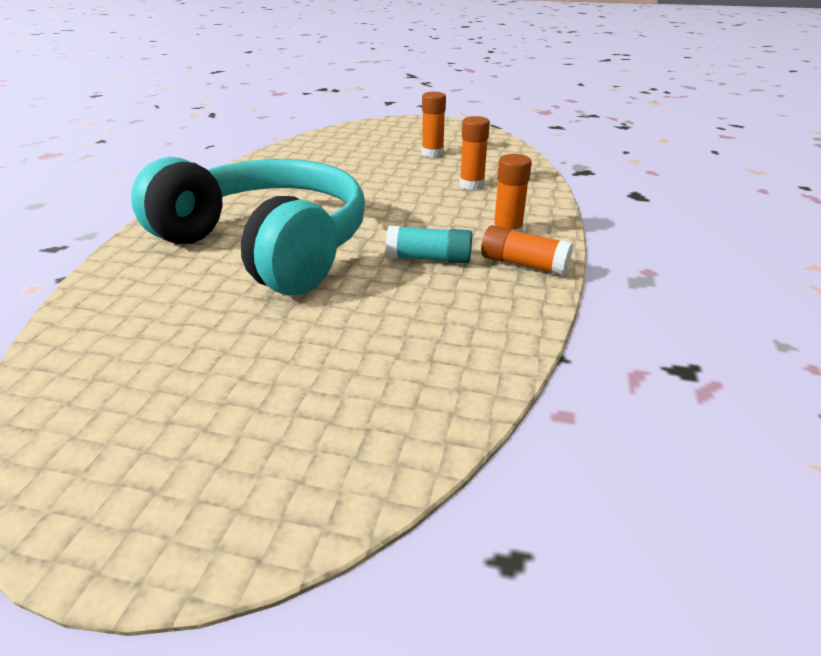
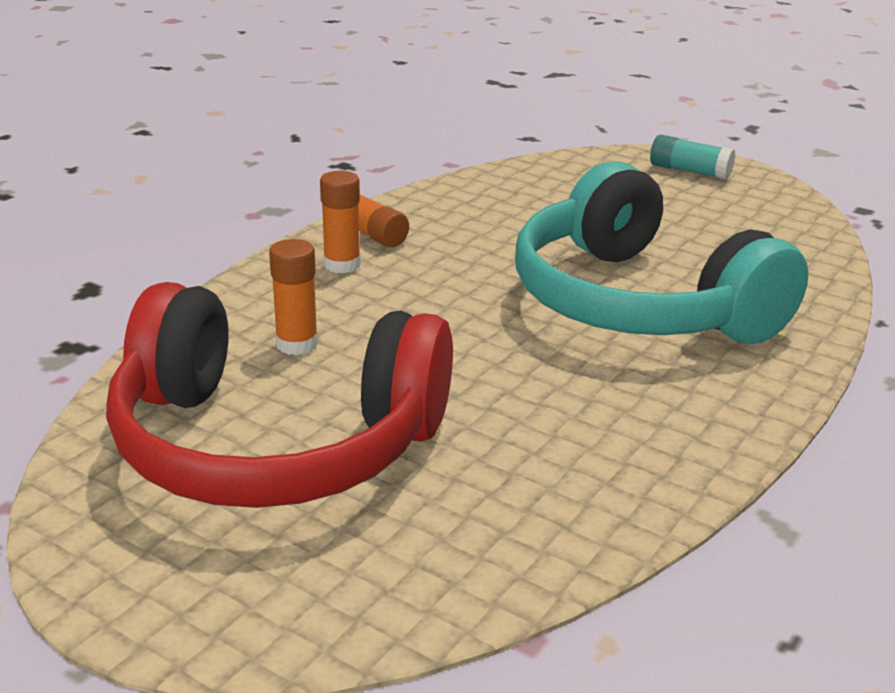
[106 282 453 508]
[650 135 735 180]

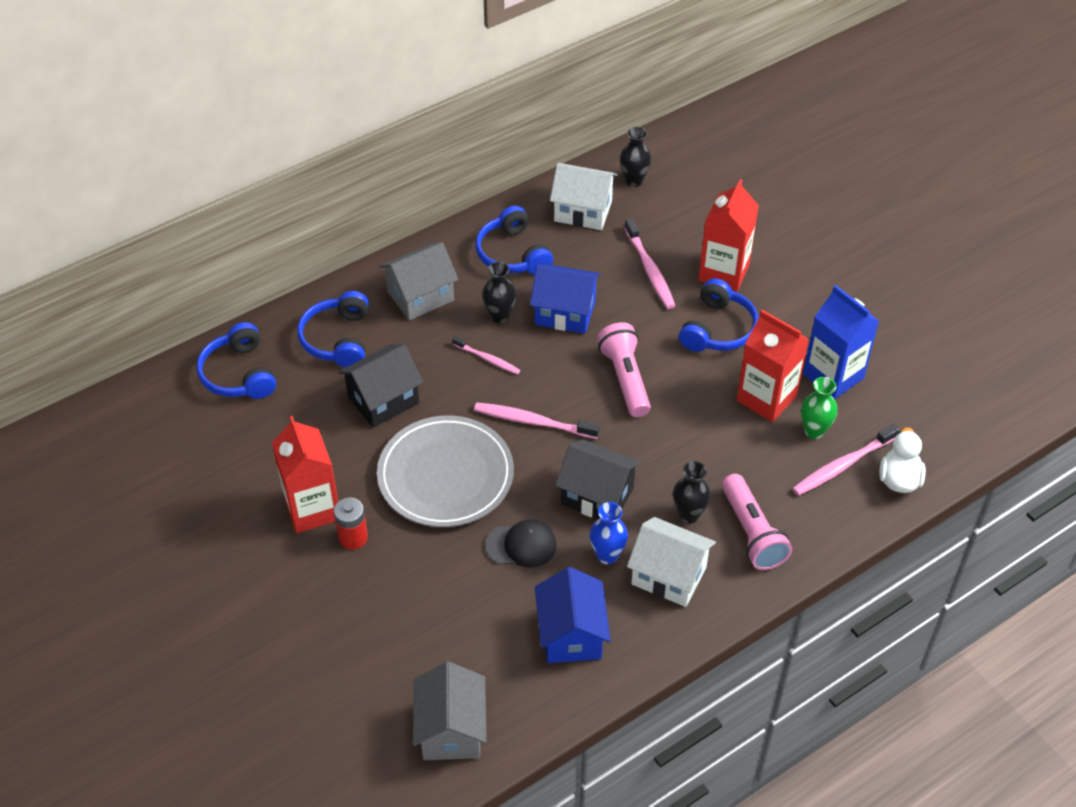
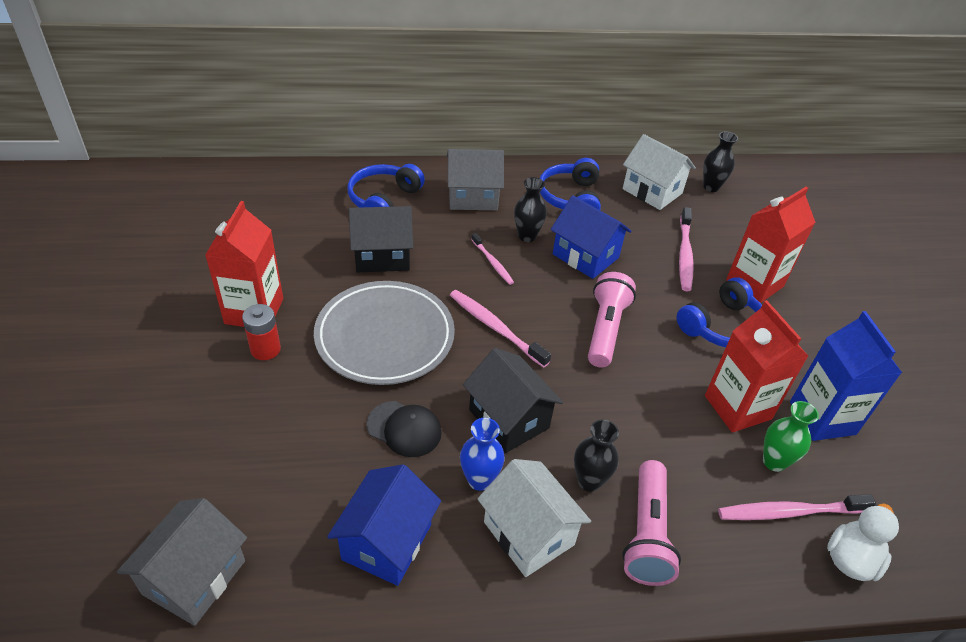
[196 322 276 399] (first image)

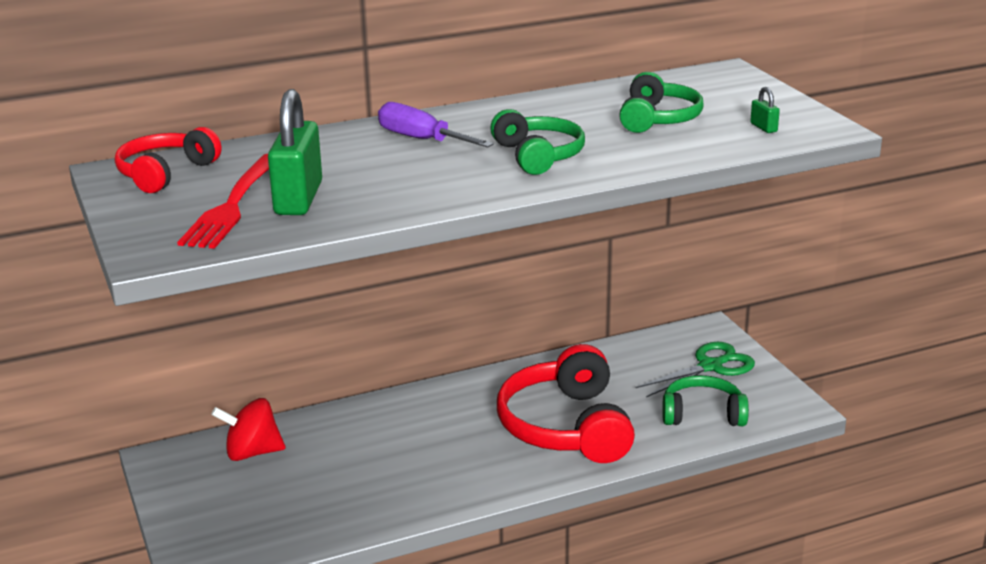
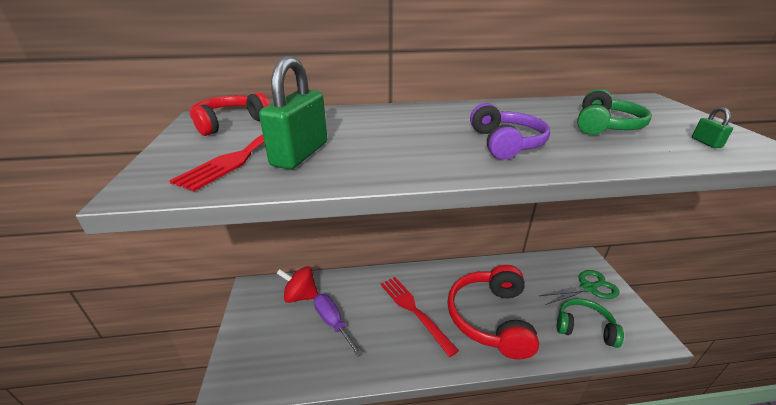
[314 294 363 357]
[381 277 459 357]
[470 103 550 160]

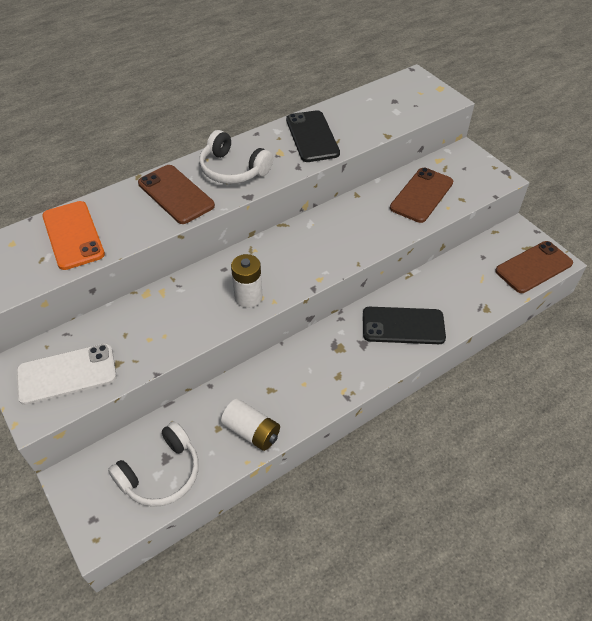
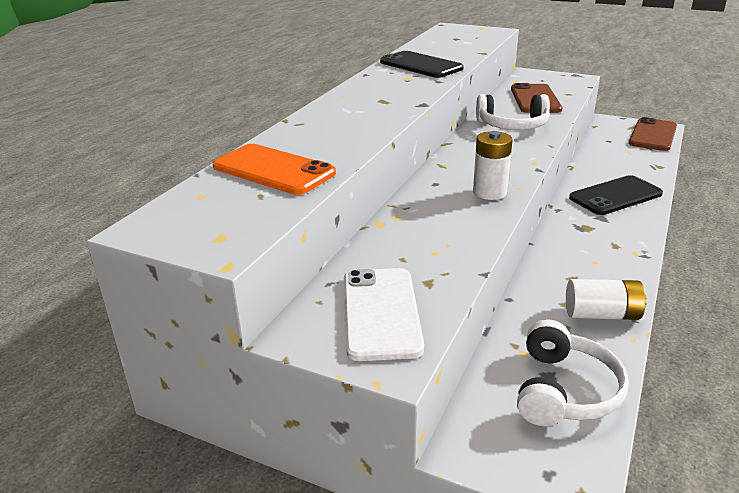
[344 268 424 361]
[476 94 550 130]
[138 165 215 224] (first image)

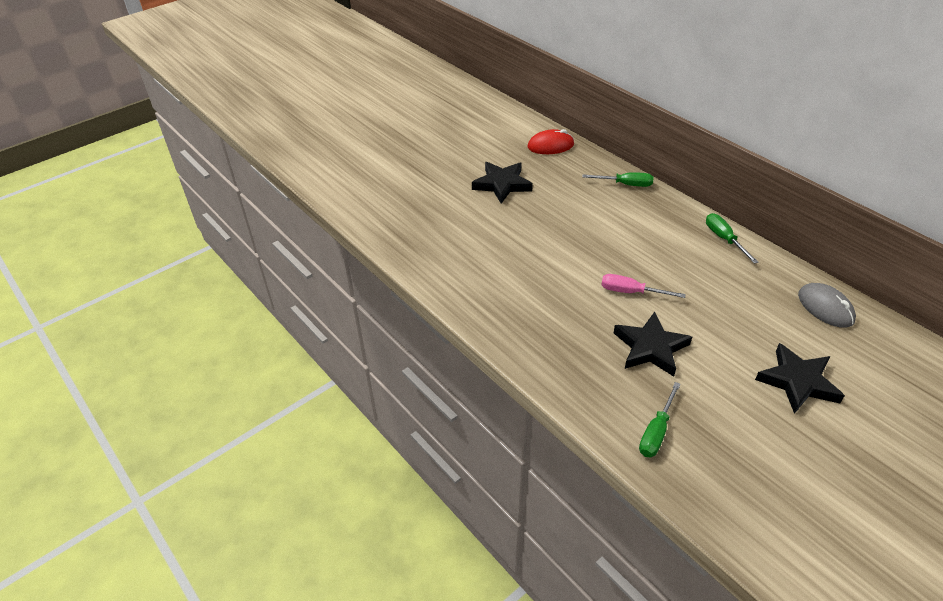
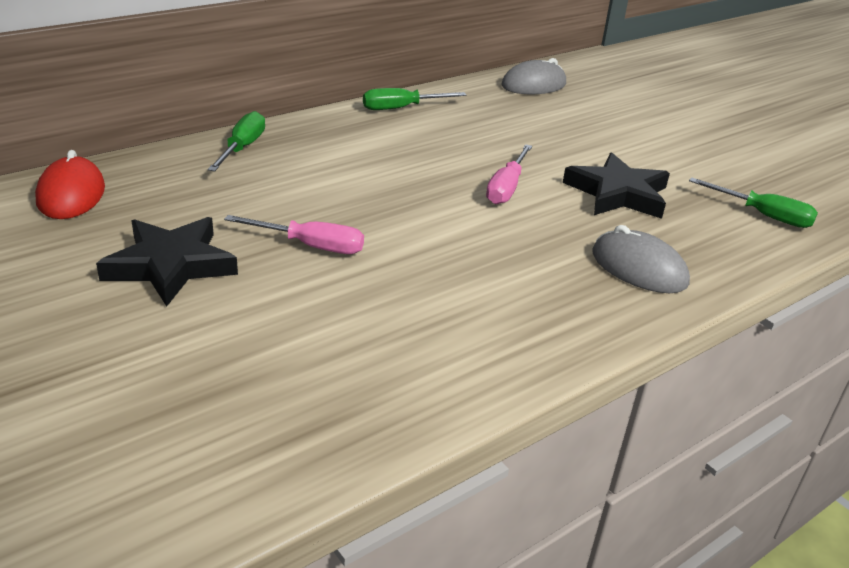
[224 215 364 254]
[593 225 690 293]
[755 343 845 414] (first image)

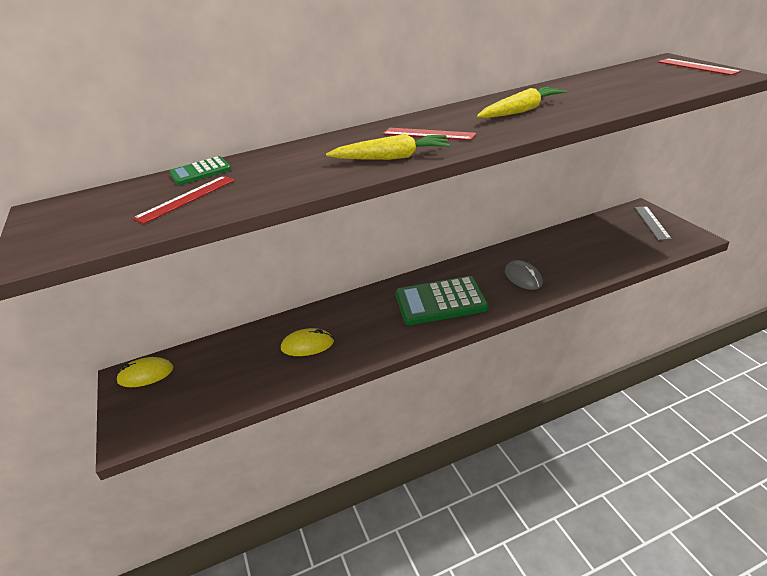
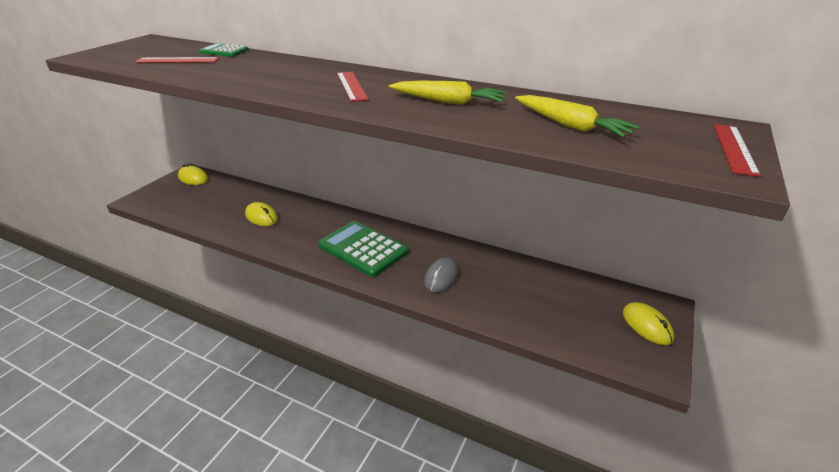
[515 95 640 138]
[623 302 675 345]

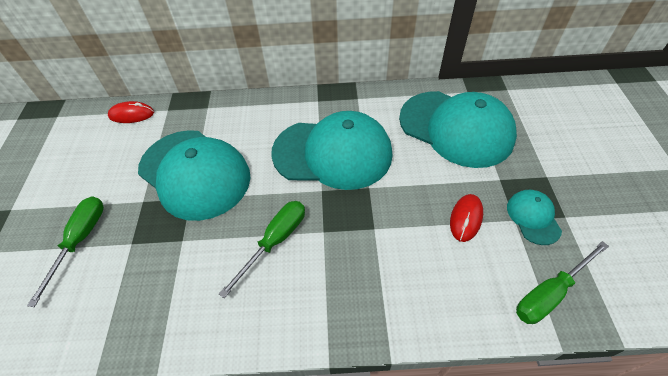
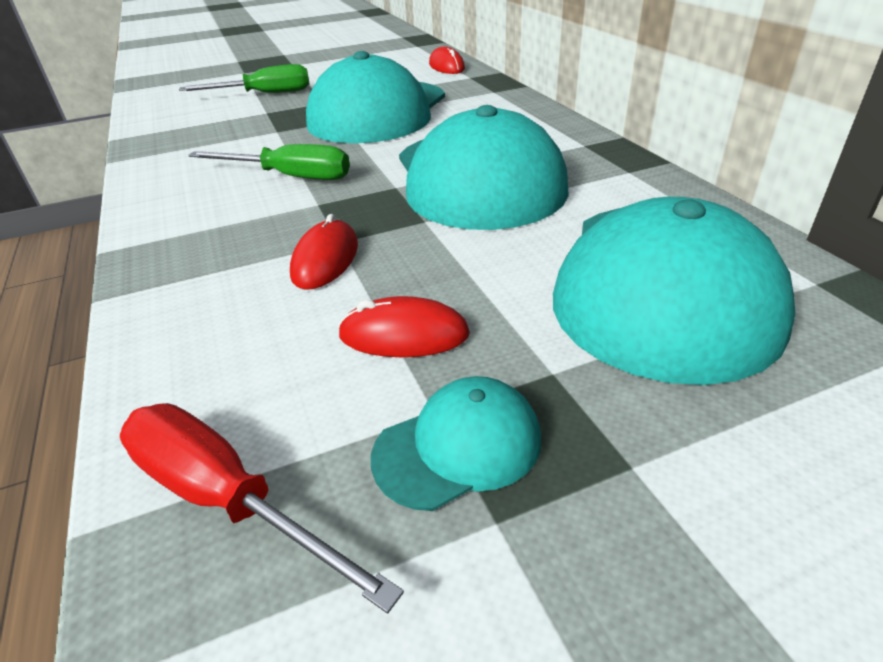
[120 403 404 614]
[290 214 358 290]

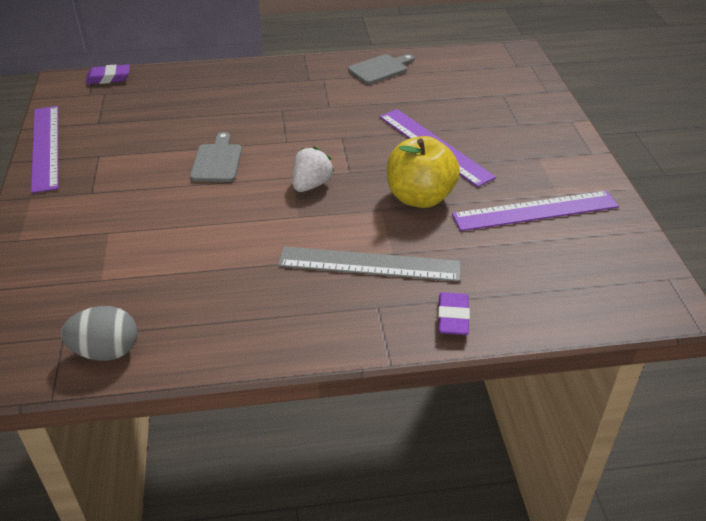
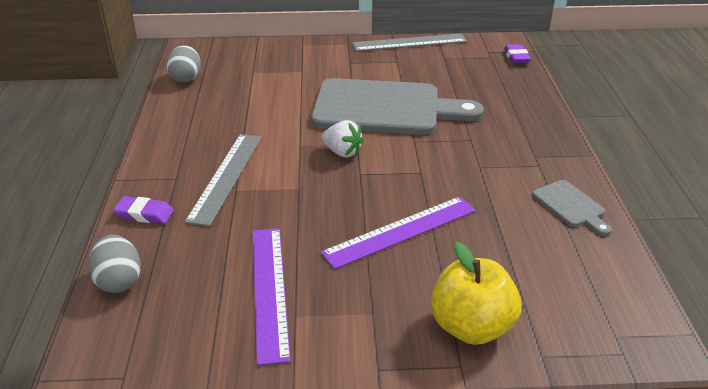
[88 235 141 293]
[311 78 484 135]
[353 33 467 51]
[431 242 521 345]

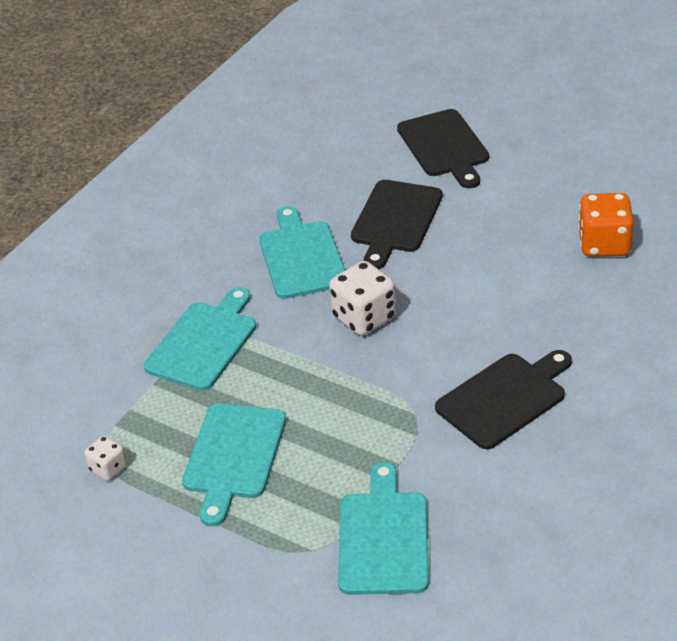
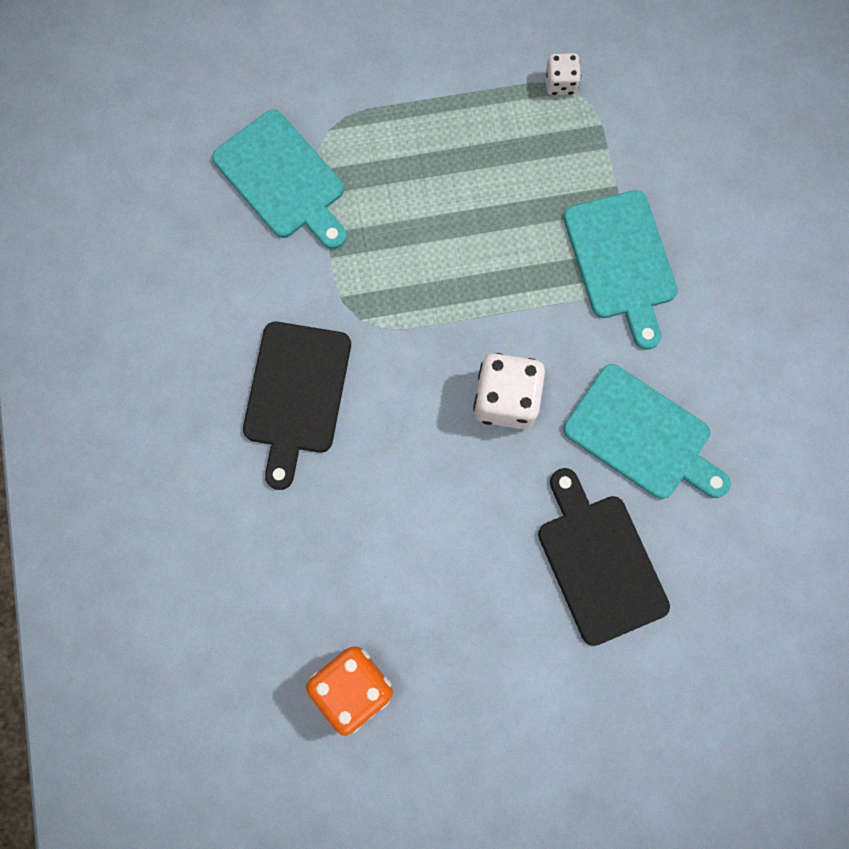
[182 403 286 526] (first image)
[397 109 489 188] (first image)

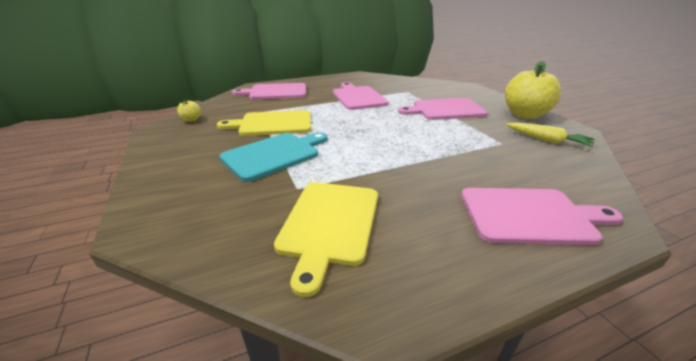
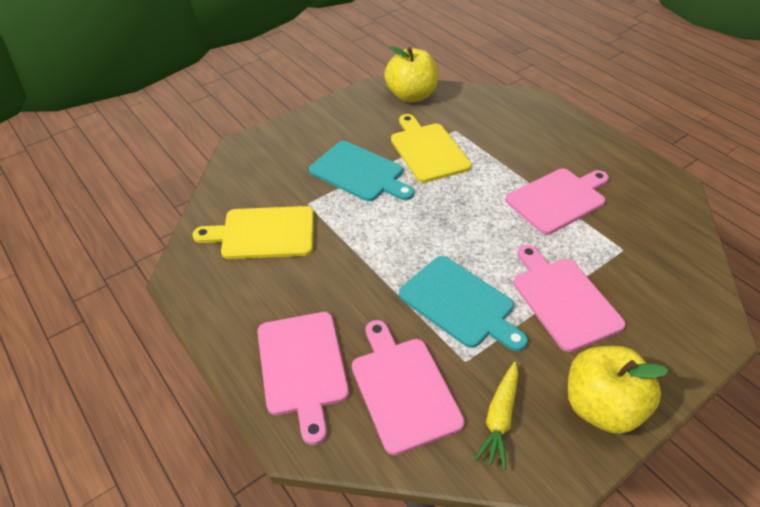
[352 320 465 455]
[384 46 438 103]
[399 256 528 351]

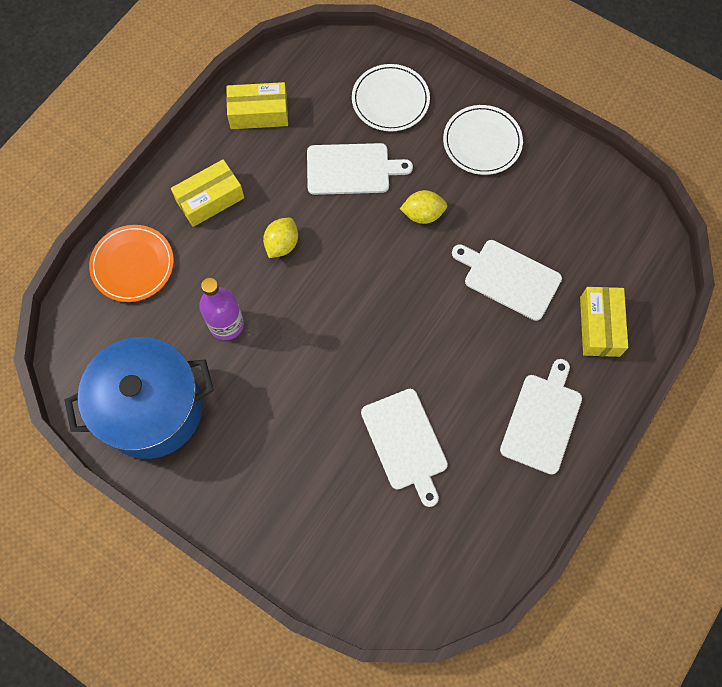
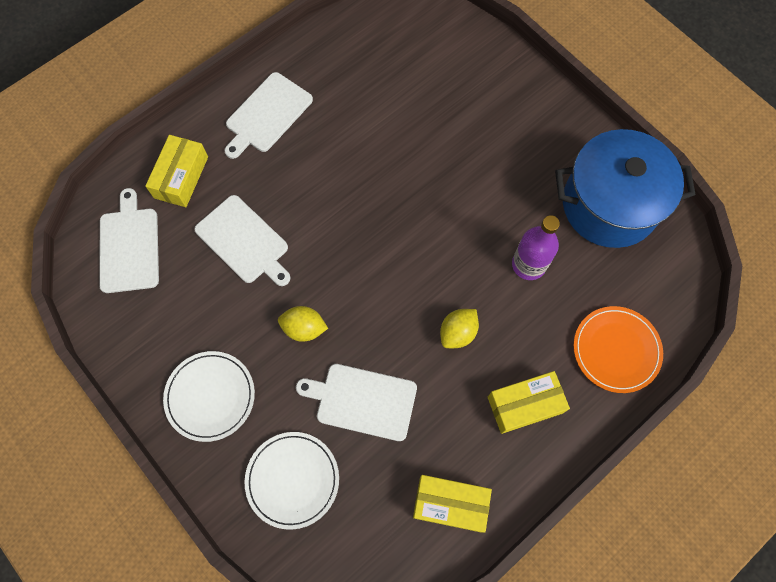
[99 188 159 293]

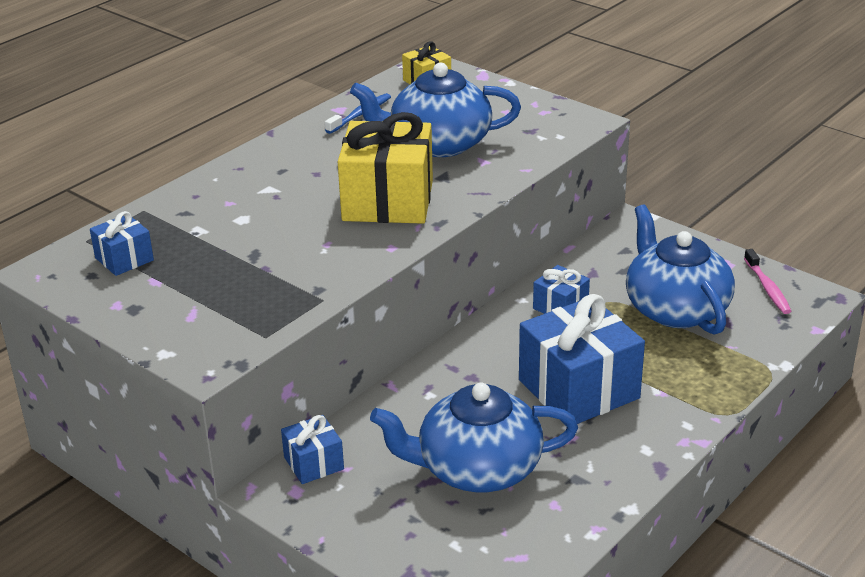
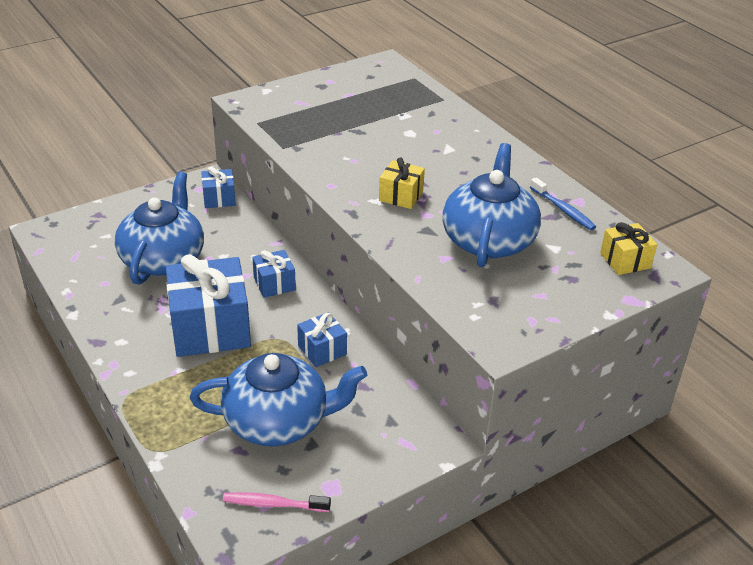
[252 250 296 298]
[379 157 425 209]

